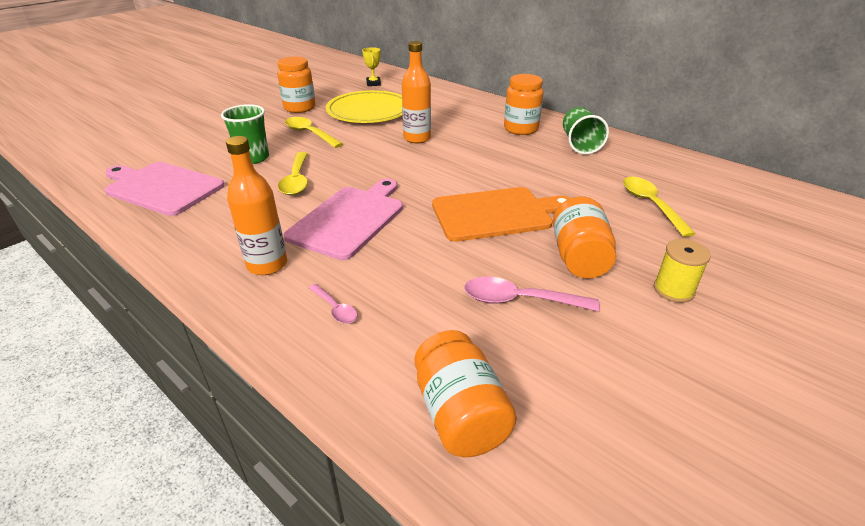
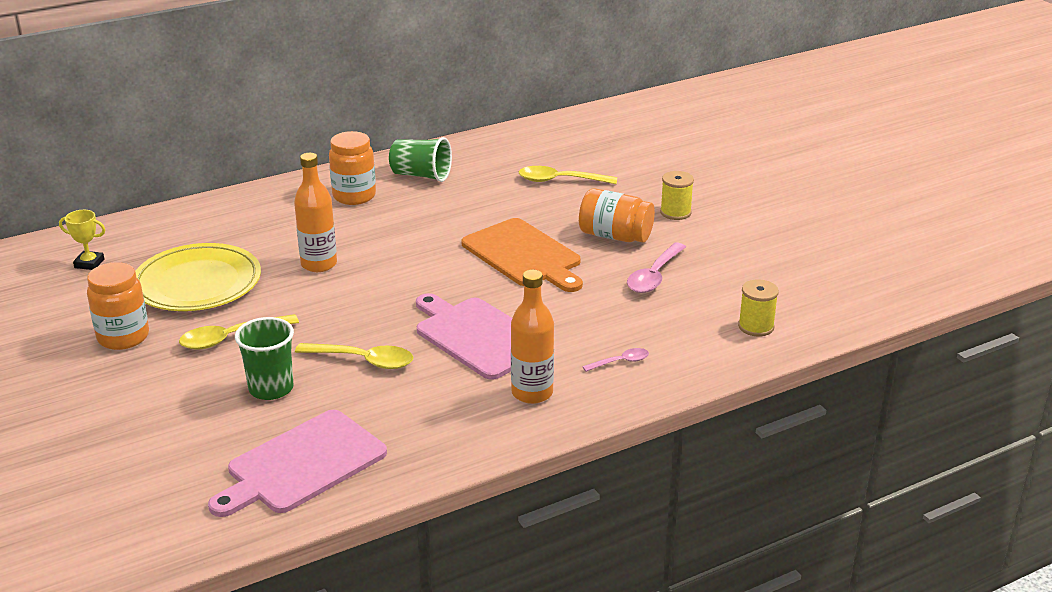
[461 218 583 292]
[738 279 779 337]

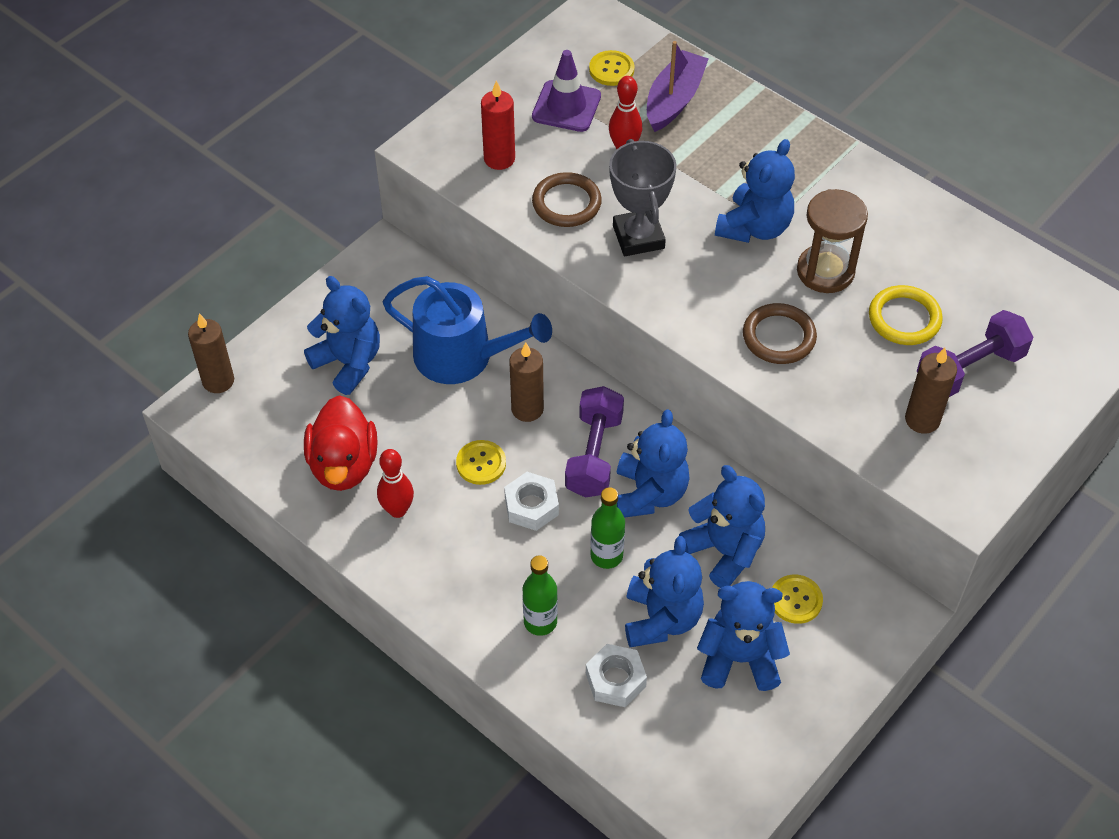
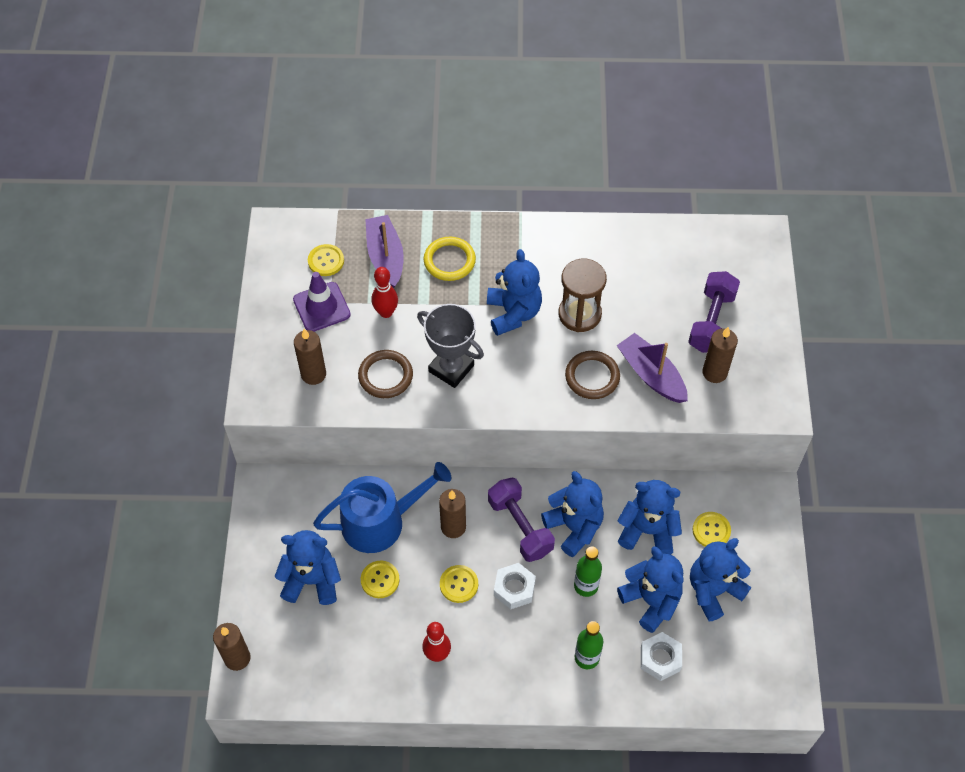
[294 329 326 385]
[361 561 400 598]
[424 237 476 281]
[617 333 688 403]
[304 395 378 491] (first image)

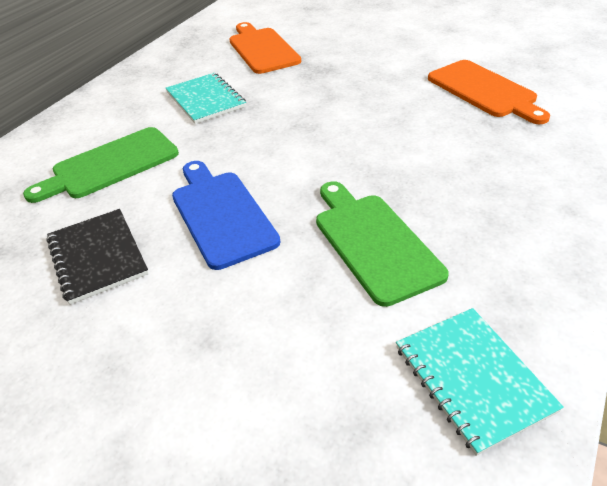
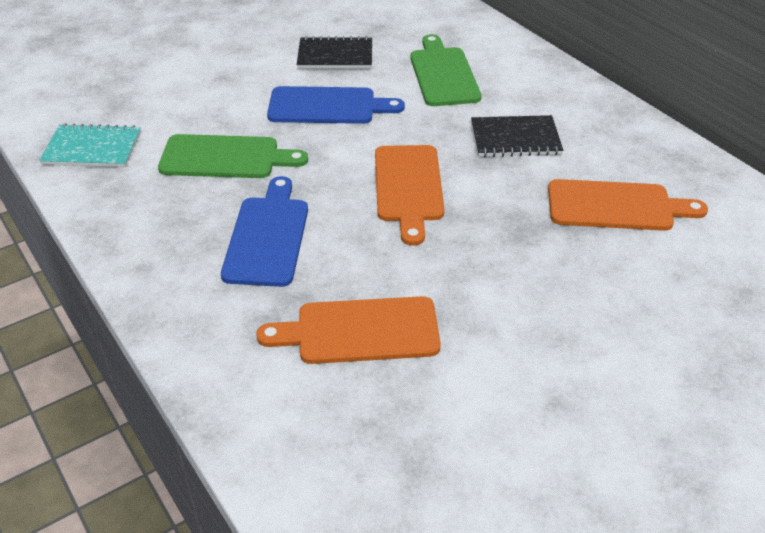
[221 176 308 287]
[375 145 445 246]
[471 115 563 157]

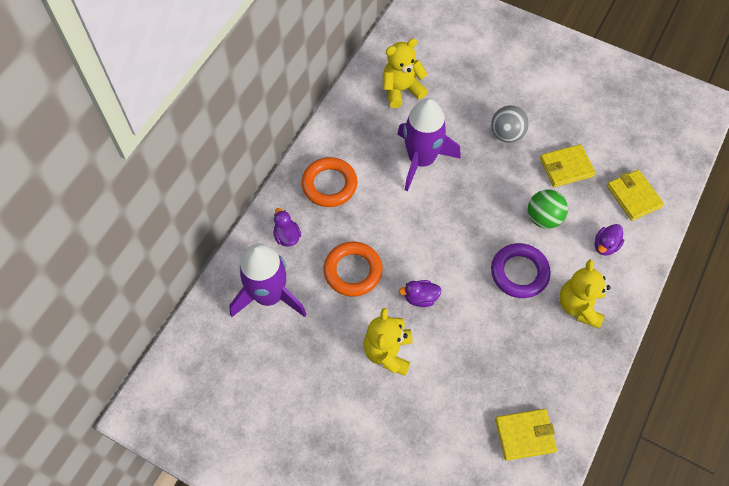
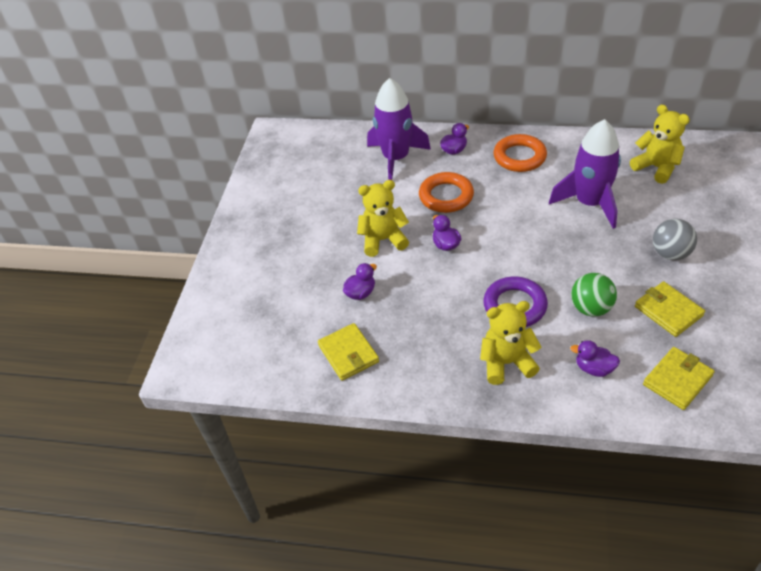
[343 263 377 300]

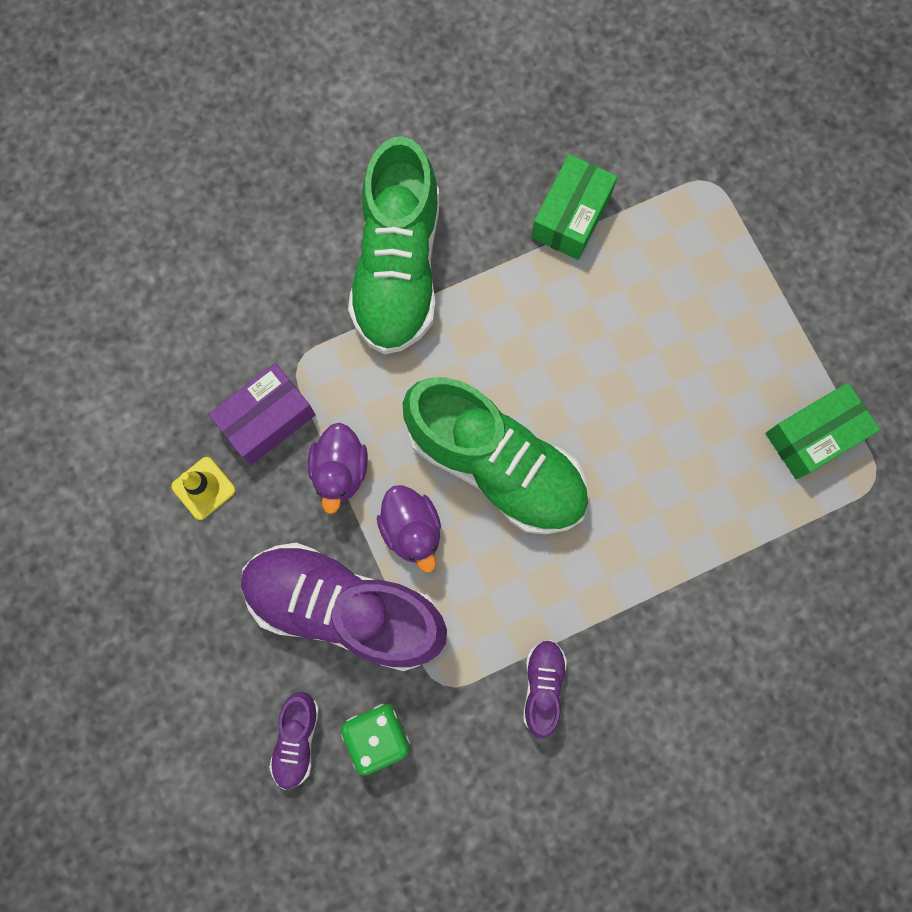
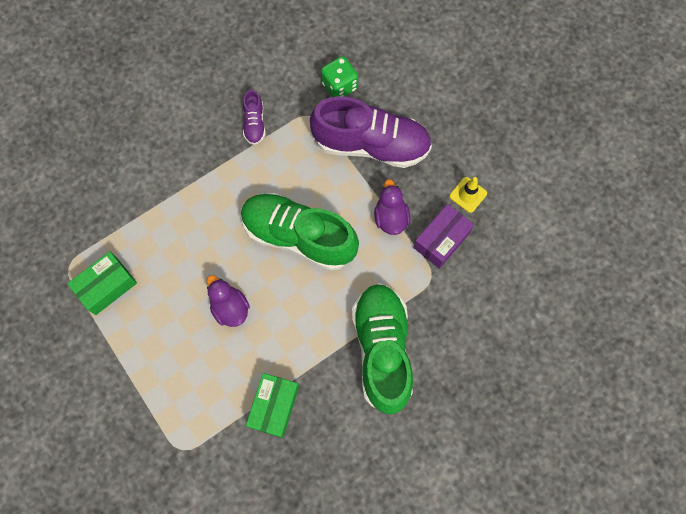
[207 275 250 327]
[269 692 319 790] (first image)

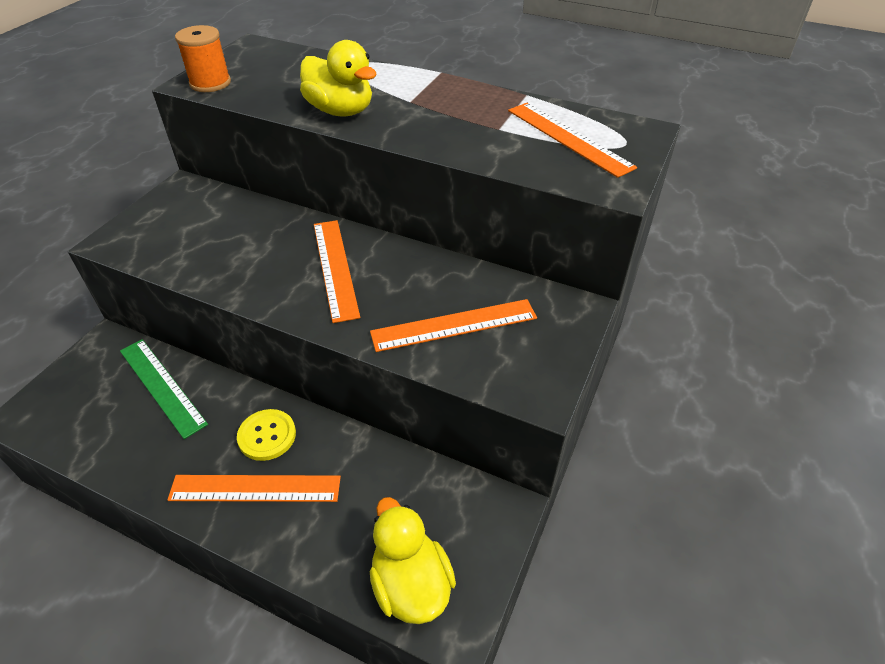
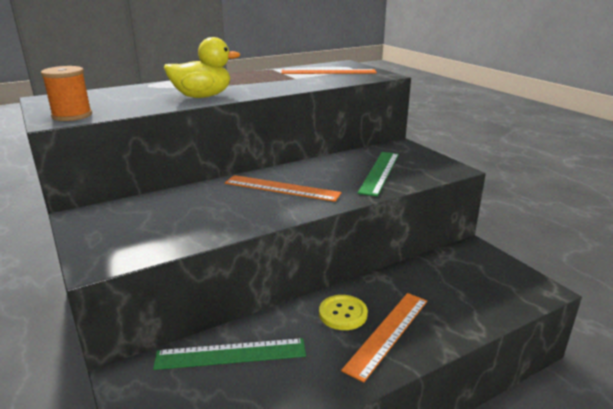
[357 152 399 197]
[370 497 456 624] (first image)

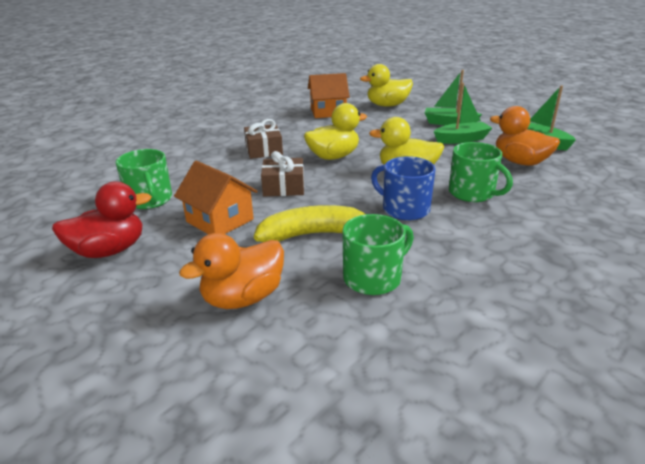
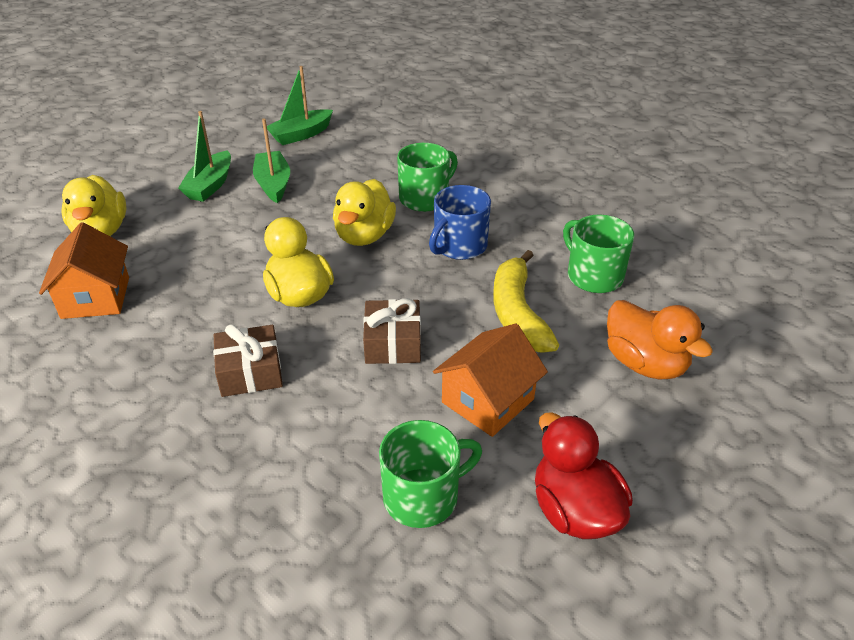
[490 106 560 166] (first image)

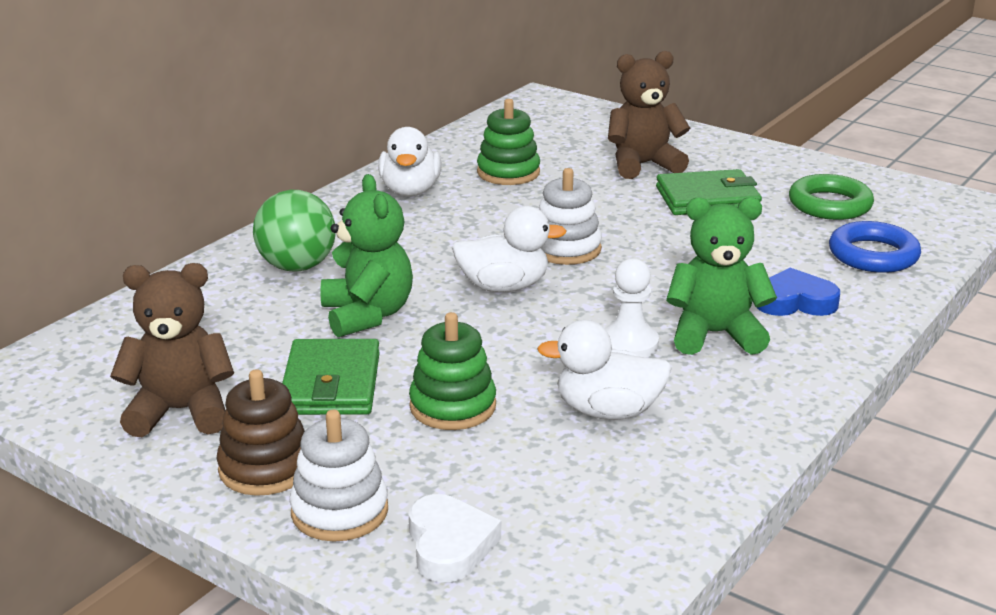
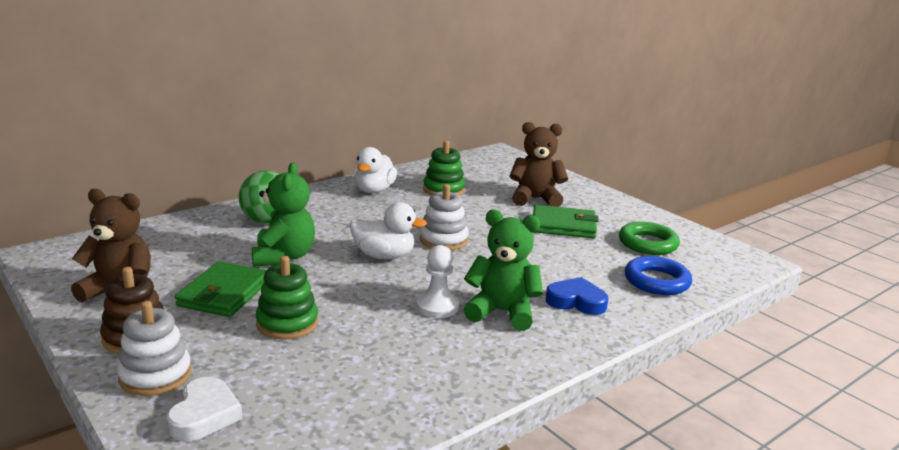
[537 320 672 420] (first image)

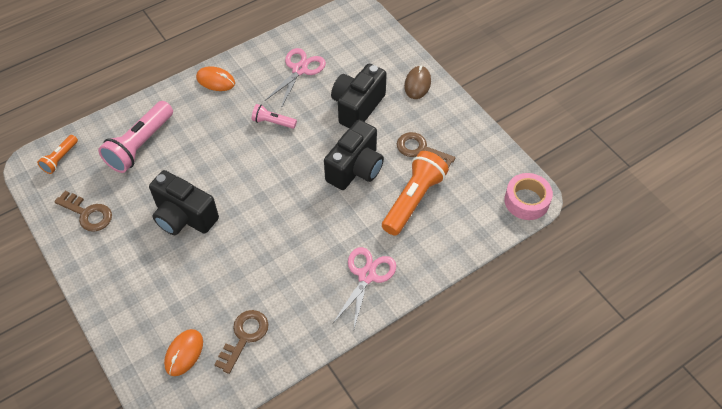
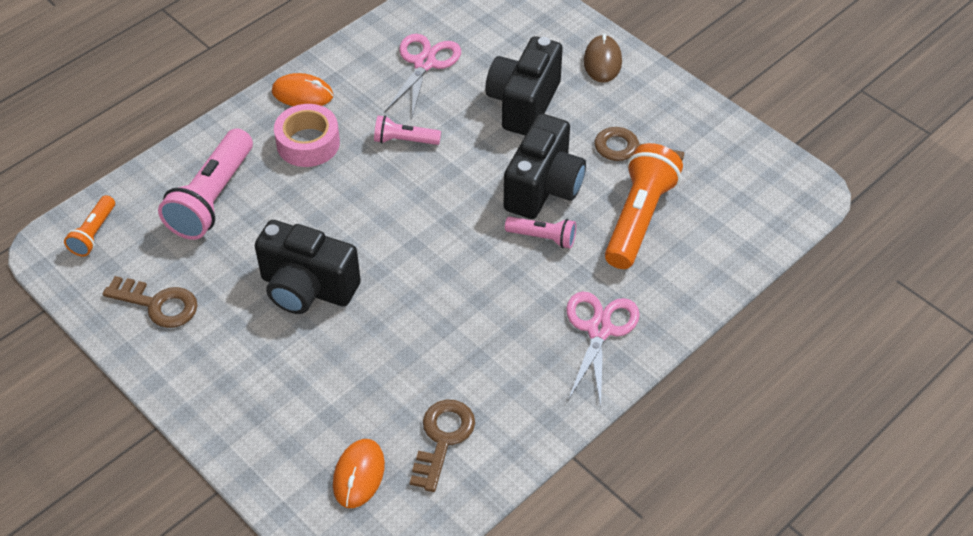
[274 104 340 167]
[505 217 576 249]

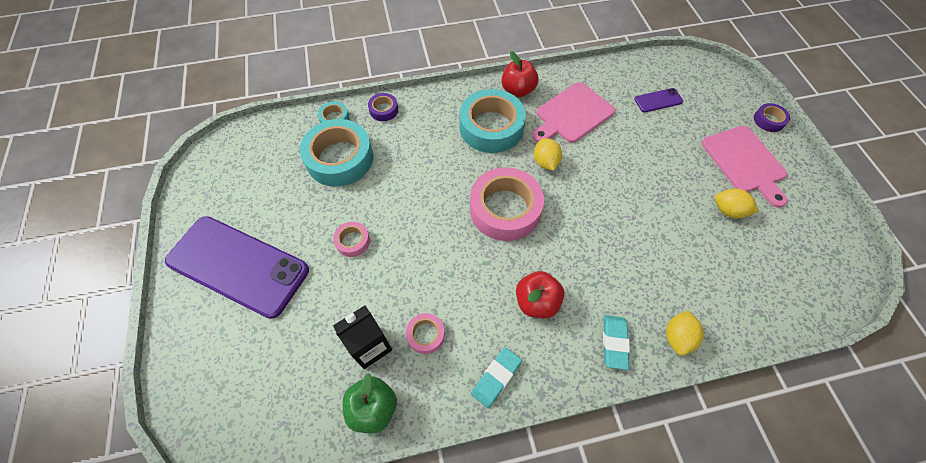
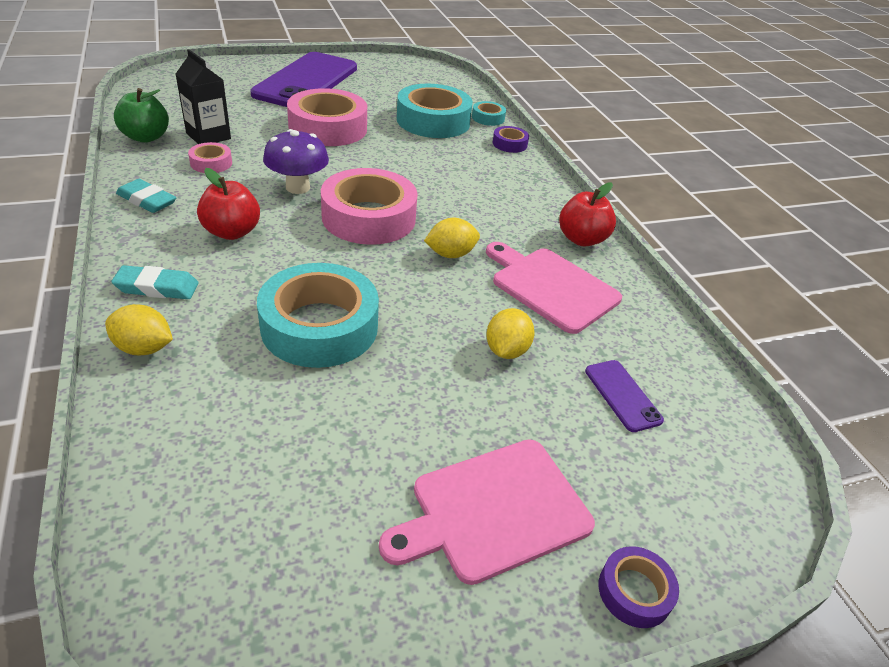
[257 263 379 368]
[263 129 329 194]
[287 88 367 146]
[486 308 535 359]

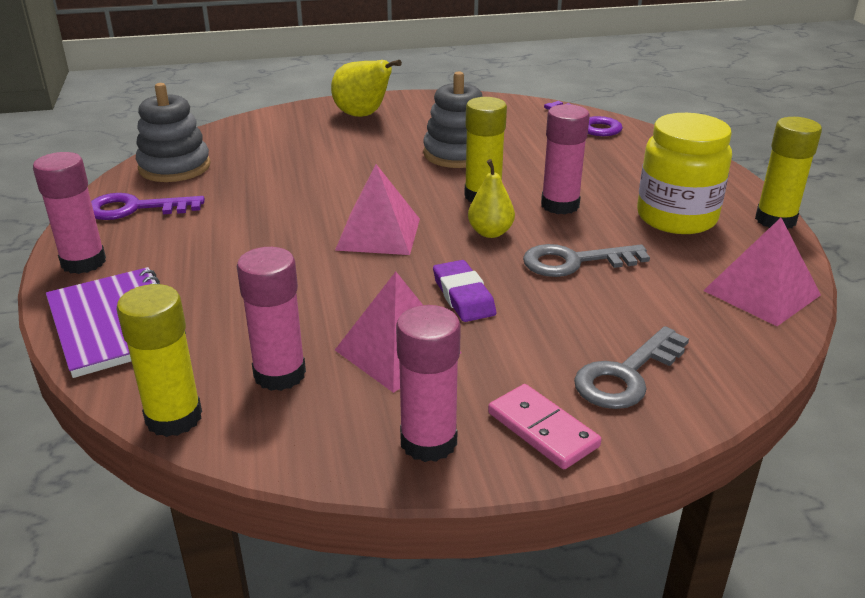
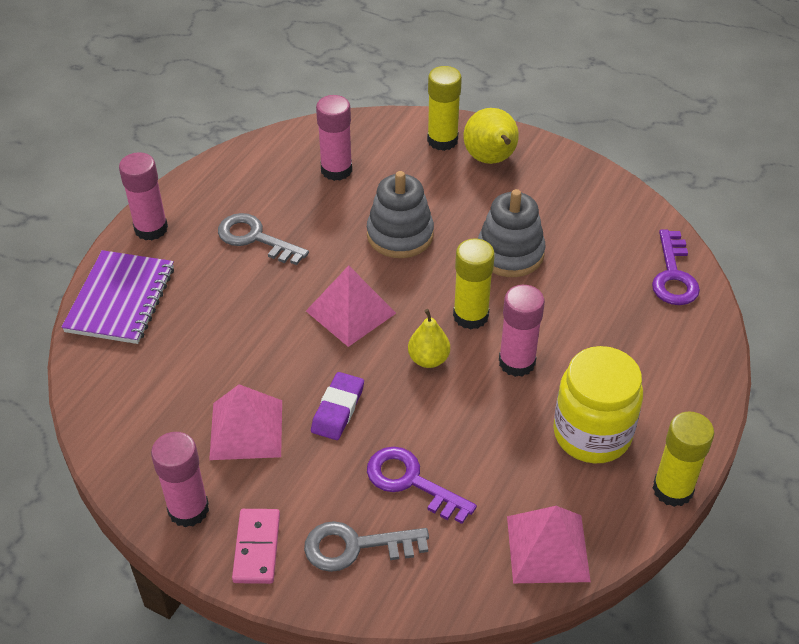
[218 213 309 265]
[316 95 352 181]
[367 171 434 258]
[367 447 477 524]
[427 66 462 151]

